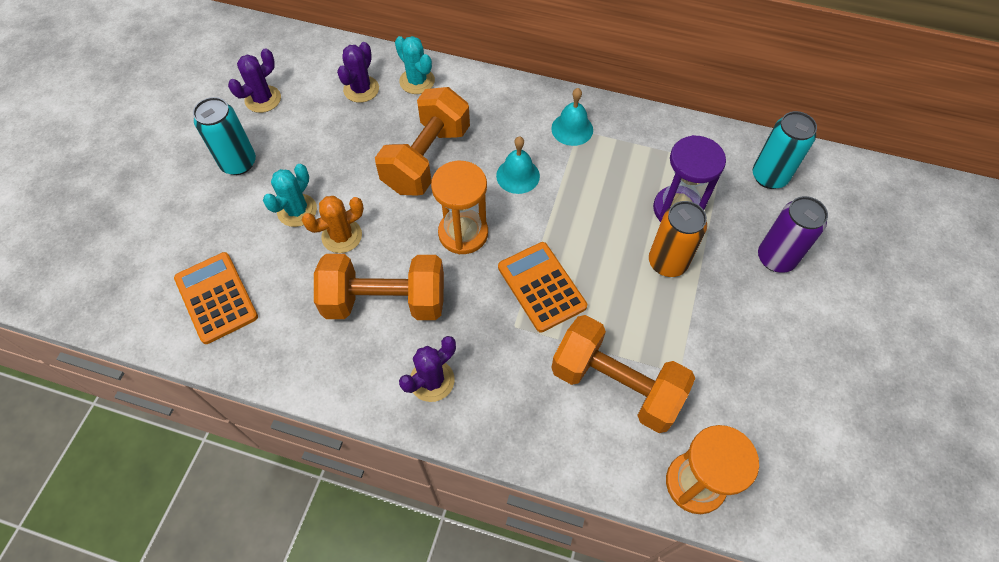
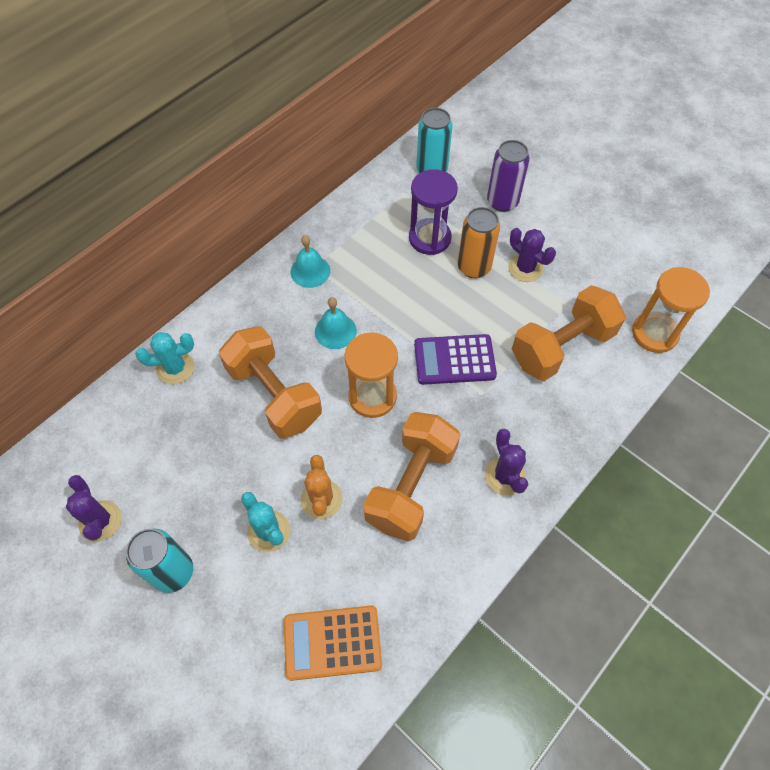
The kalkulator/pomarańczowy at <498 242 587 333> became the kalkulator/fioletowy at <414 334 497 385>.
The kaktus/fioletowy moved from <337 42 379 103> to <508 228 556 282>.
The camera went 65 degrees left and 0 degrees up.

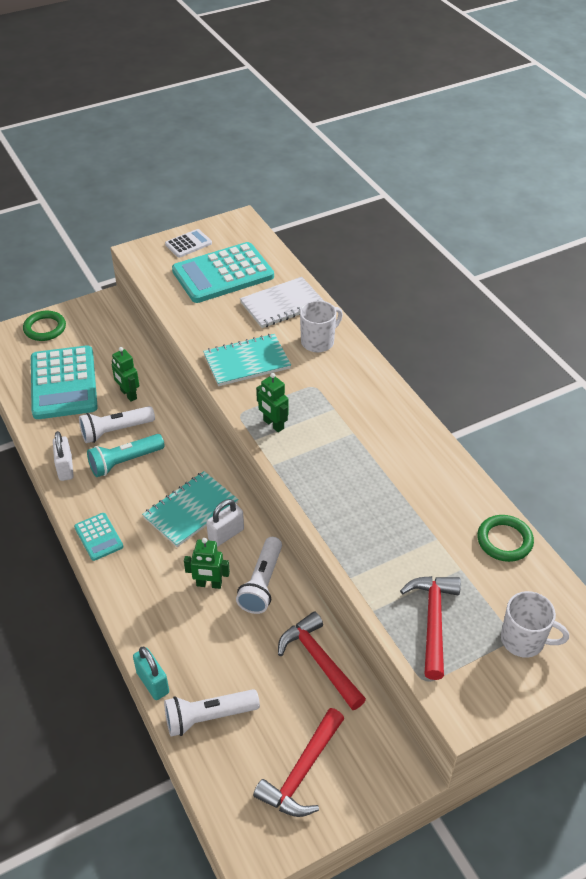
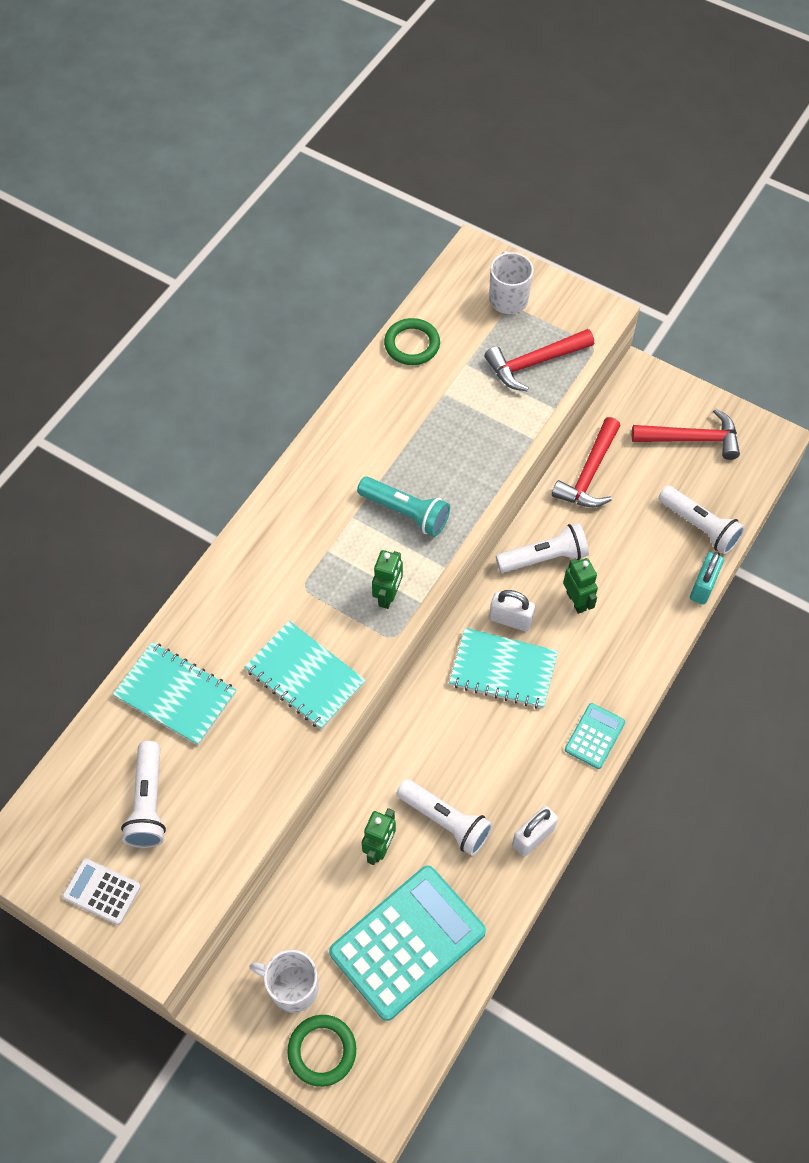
The zeszyt/biały at <240 277 324 328> became the zeszyt/turkusowy at <113 642 236 746>.
The kalkulator/turkusowy at <172 242 274 303> was replaced by the latarka/biały at <121 741 166 848>.
The kubek/biały moved from <300 300 343 352> to <249 950 319 1013>.
The latarka/turkusowy moved from <87 434 165 477> to <357 477 450 536>.
The camera went 120 degrees left and 15 degrees up.

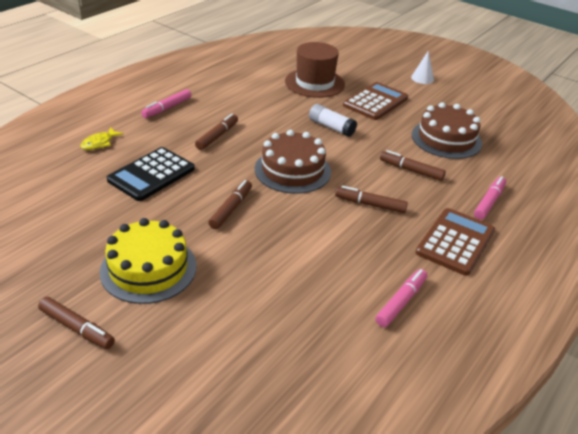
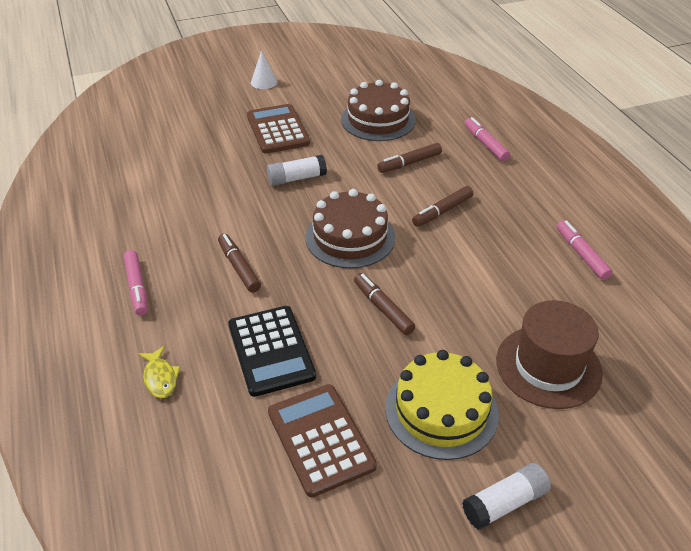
The kalkulator/brązowy moved from <415 208 495 276> to <268 384 377 497>.
The flamaster/brązowy at <38 297 115 349> was replaced by the klej w sztyfcie/biały at <462 463 551 530>.
The kapelusz/brązowy moved from <285 42 345 98> to <496 300 603 409>.
The camera went 55 degrees left and 5 degrees up.

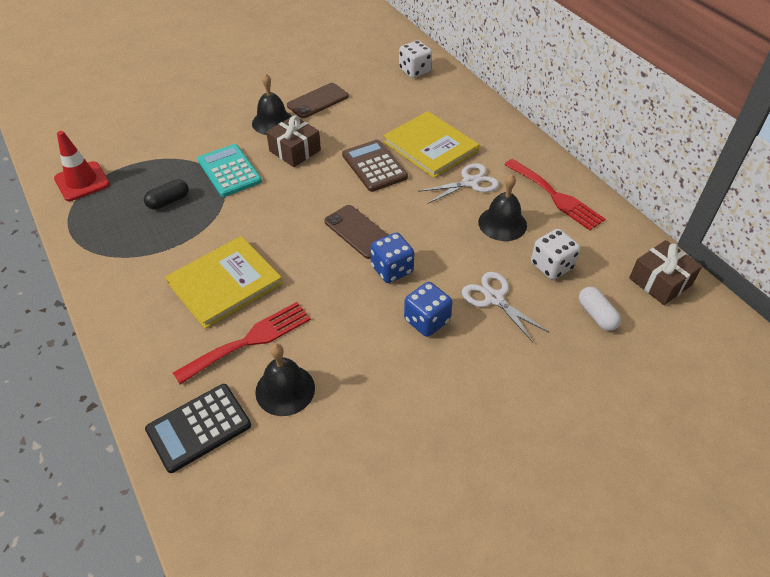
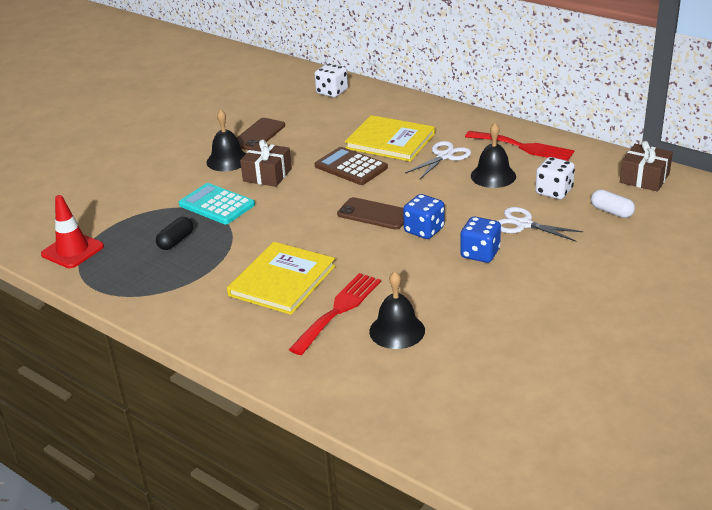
The kalkulator/czarny at <145 384 251 473> disappeared.
The camera went 20 degrees left and 15 degrees down.

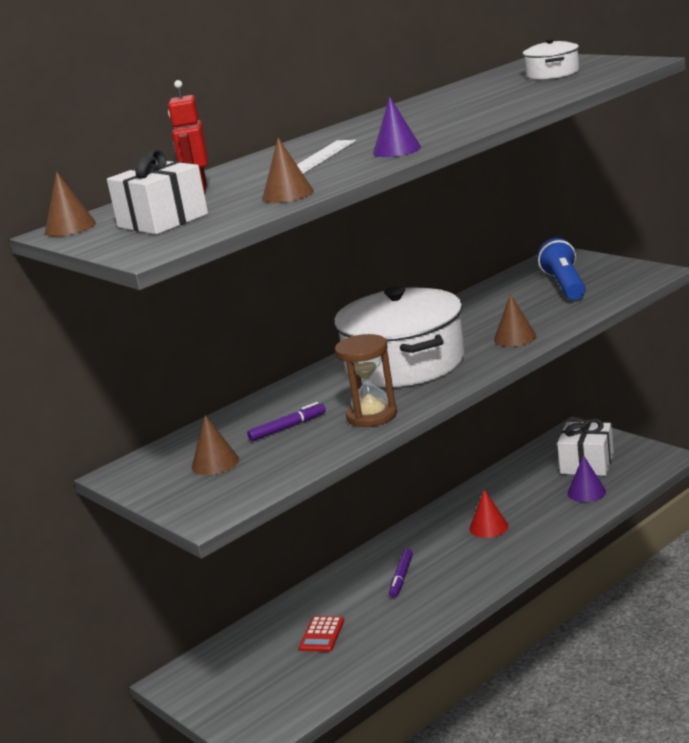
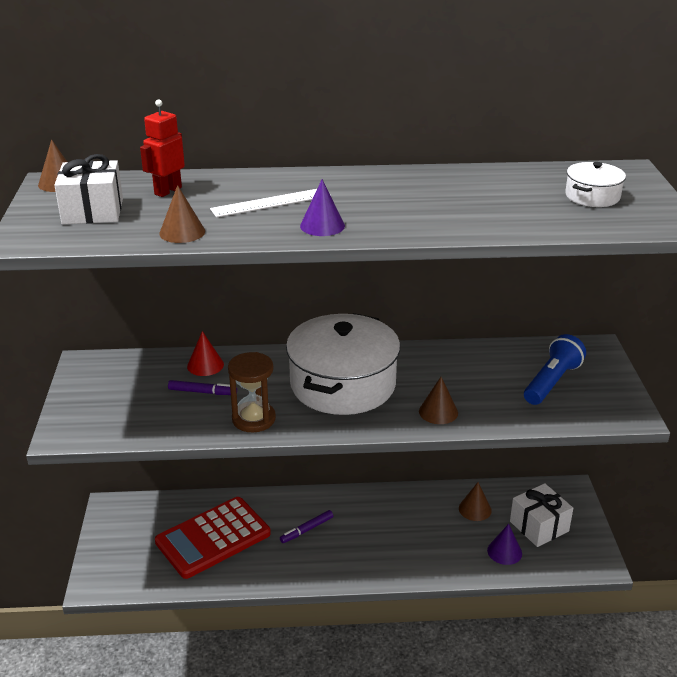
The kalkulator/czerwony at <299 616 344 652> changed to 2.39 times the size.
The stożek/czerwony moved from <470 490 508 538> to <187 331 224 376>.
The stożek/brązowy moved from <192 415 239 475> to <459 482 492 521>.
The camera went 35 degrees right and 10 degrees up.

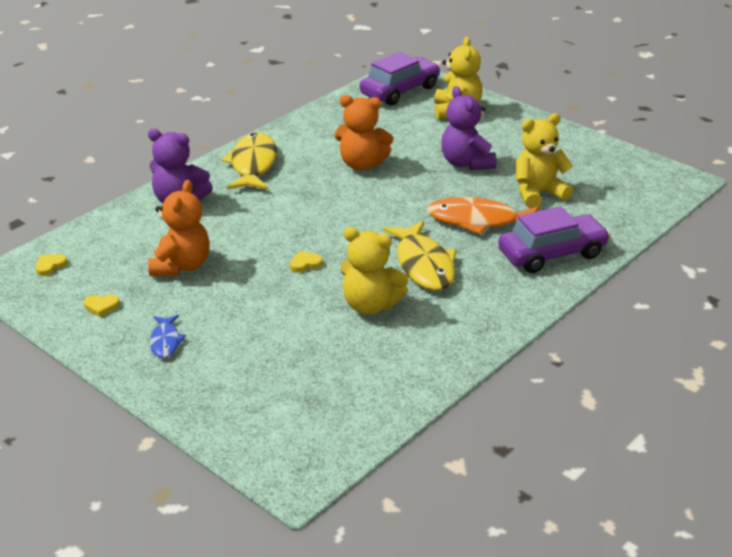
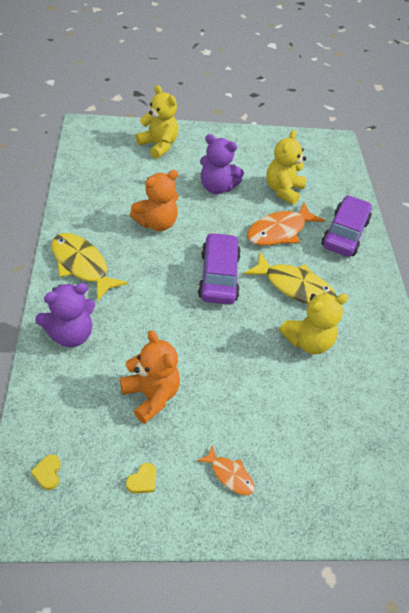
The ryba/niebieski at <150 315 186 358> became the ryba/pomarańczowy at <197 445 255 495>.
The samochód/fioletowy moved from <360 52 440 106> to <198 232 241 305>.
The serce/żółty at <290 251 323 272> disappeared.
The camera went 50 degrees left and 15 degrees up.

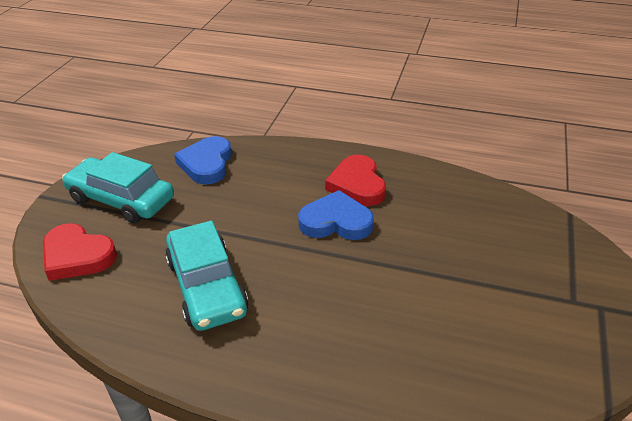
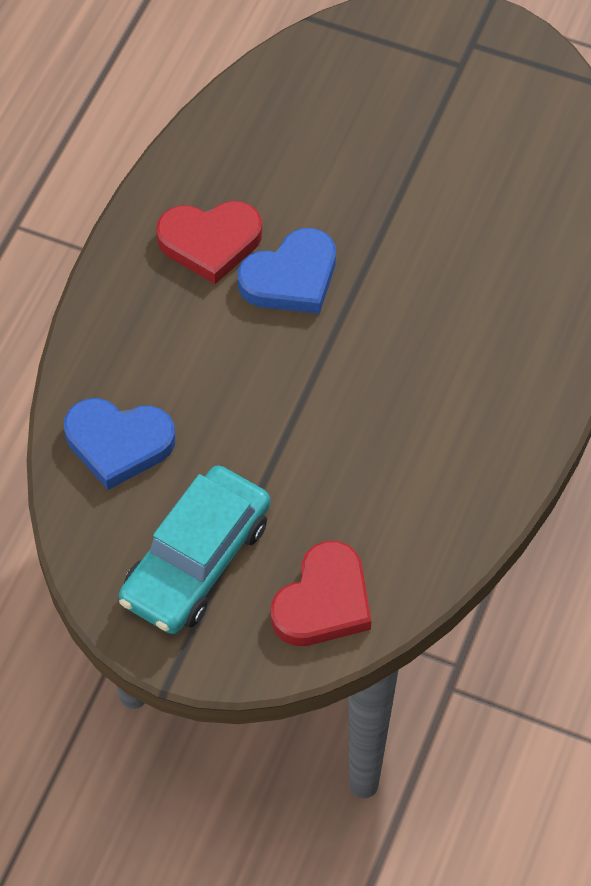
The serce/niebieski at <298 190 374 240> turned 135 degrees counterclockwise.
The samochód/turkusowy at <165 220 248 331> disappeared.
The camera went 85 degrees left and 20 degrees up.

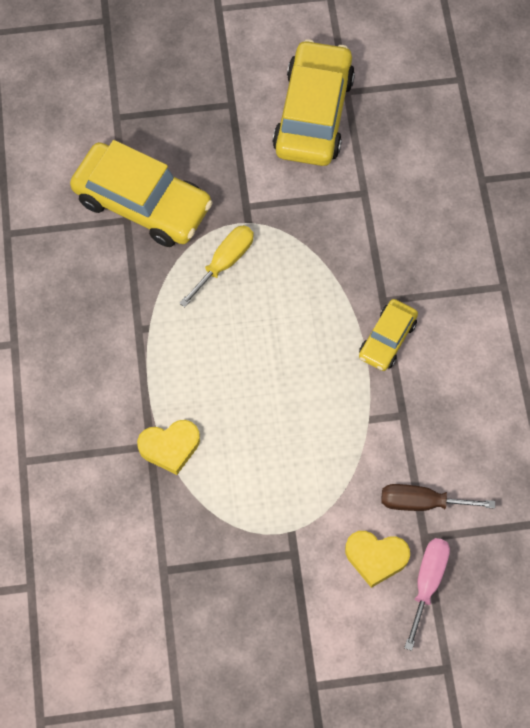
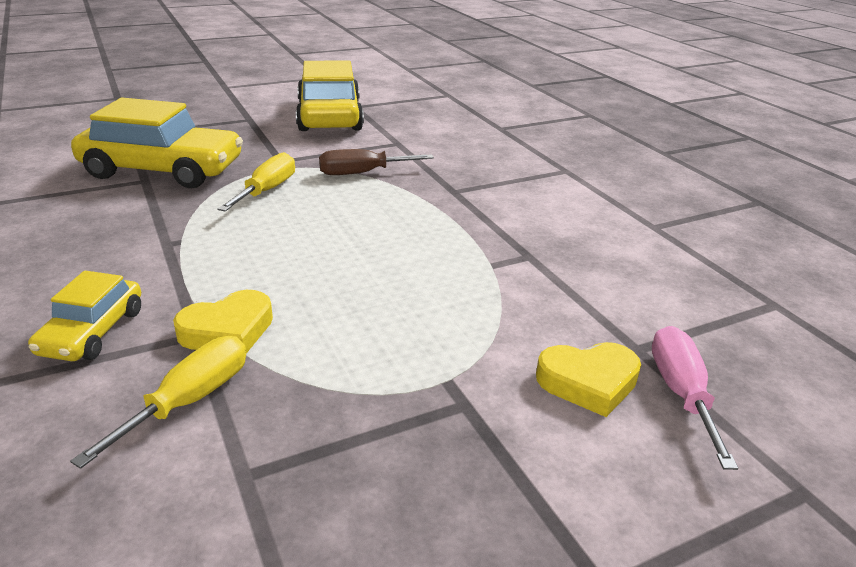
The samochód/żółty moved from <359 299 418 371> to <28 271 141 361>.
The śrubokręt/żółty at <70 336 246 469> appeared.
The śrubokręt/brązowy moved from <381 484 495 511> to <319 149 434 175>.
The camera went 20 degrees left and 35 degrees down.

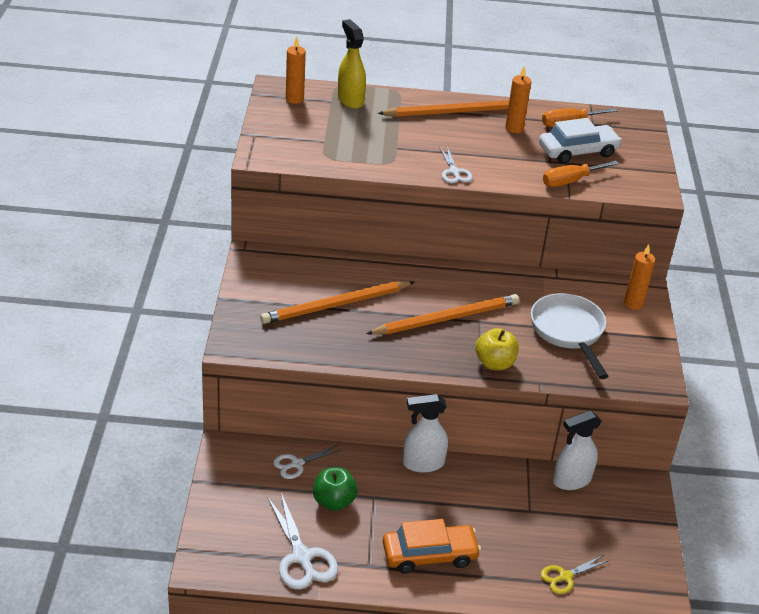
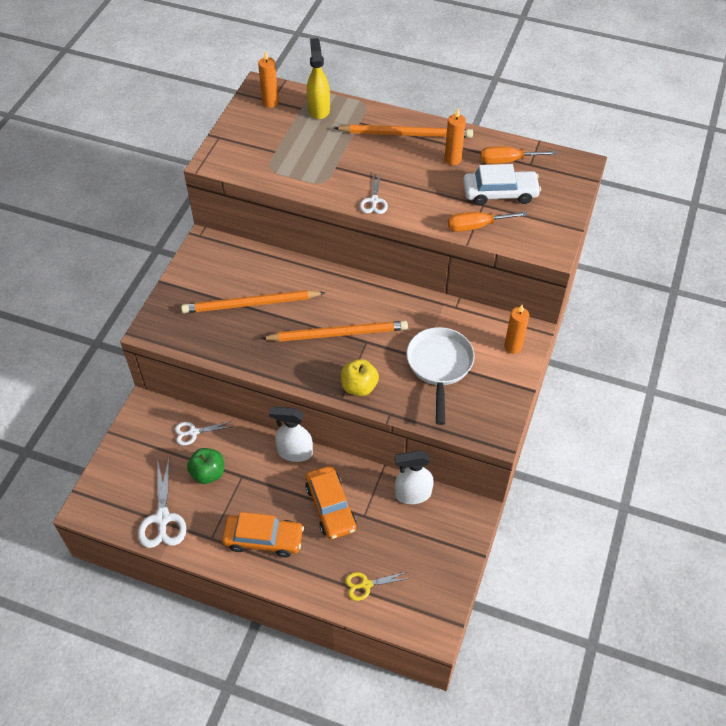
The samochód/pomarańczowy at <305 466 356 540> appeared.
The camera went 20 degrees right and 15 degrees up.

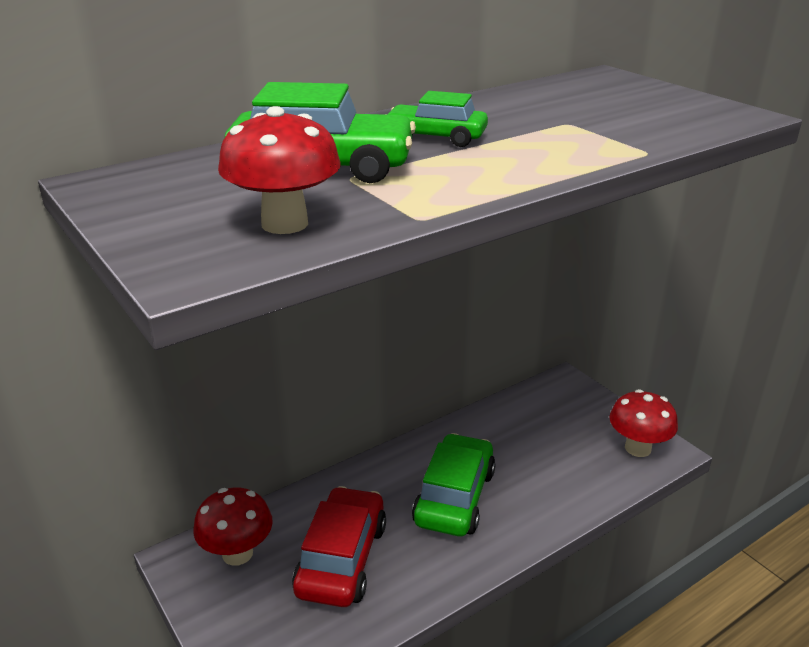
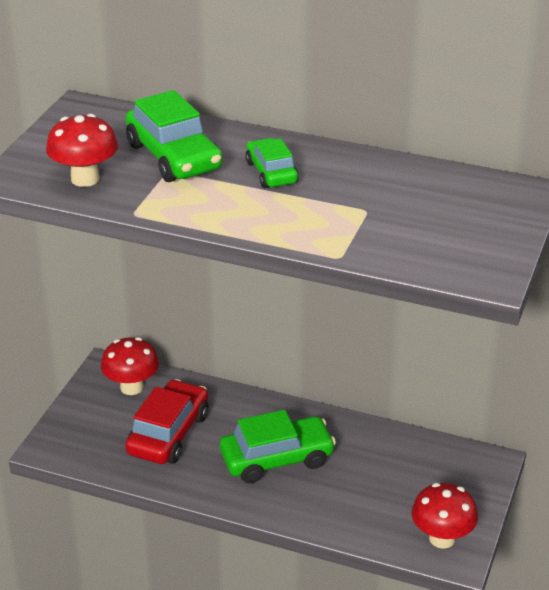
The samochód/czerwony at <292 486 386 607> turned 45 degrees counterclockwise.
The camera went 55 degrees right and 5 degrees up.

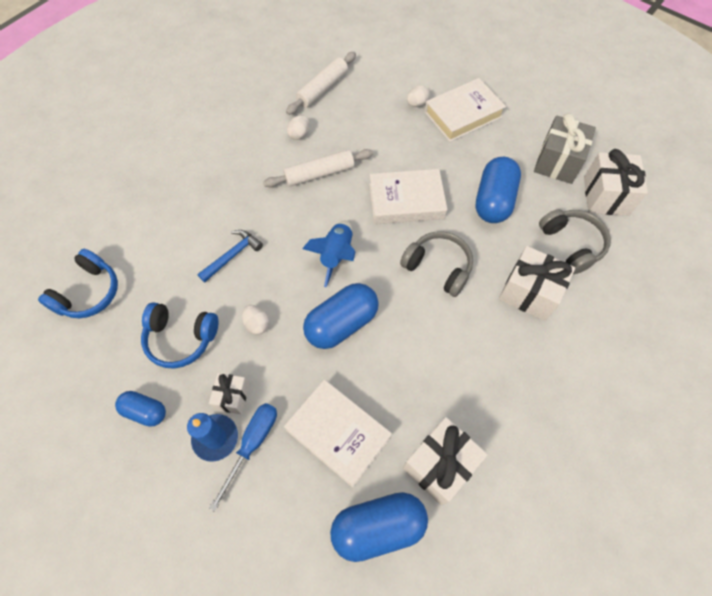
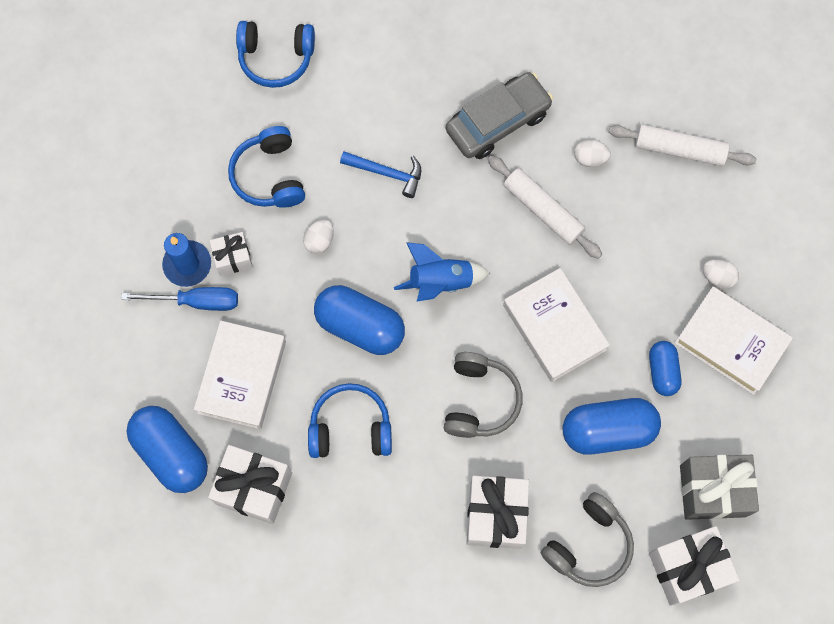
The słuchawki/niebieski at <308 383 392 458> appeared.
The samochód/szary at <446 72 553 159> appeared.
The kapsułka/niebieski moved from <115 391 166 427> to <649 341 682 396>.
The camera went 65 degrees right and 10 degrees up.

